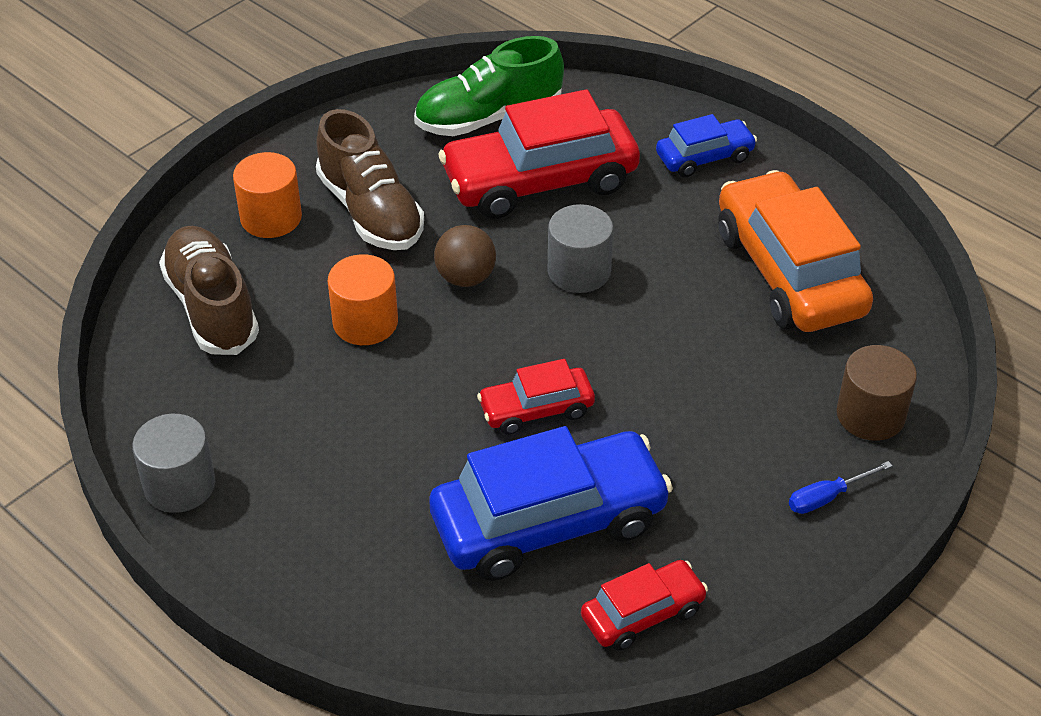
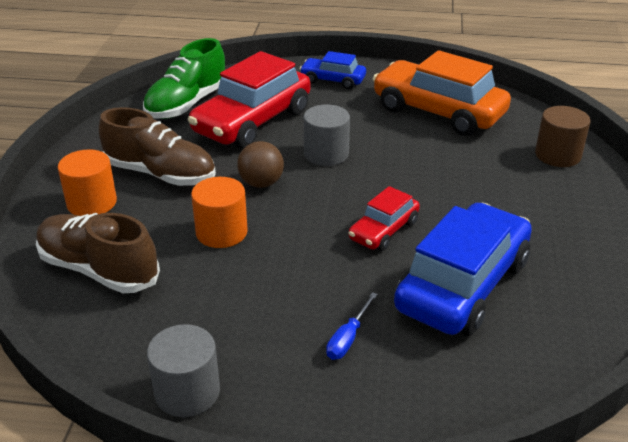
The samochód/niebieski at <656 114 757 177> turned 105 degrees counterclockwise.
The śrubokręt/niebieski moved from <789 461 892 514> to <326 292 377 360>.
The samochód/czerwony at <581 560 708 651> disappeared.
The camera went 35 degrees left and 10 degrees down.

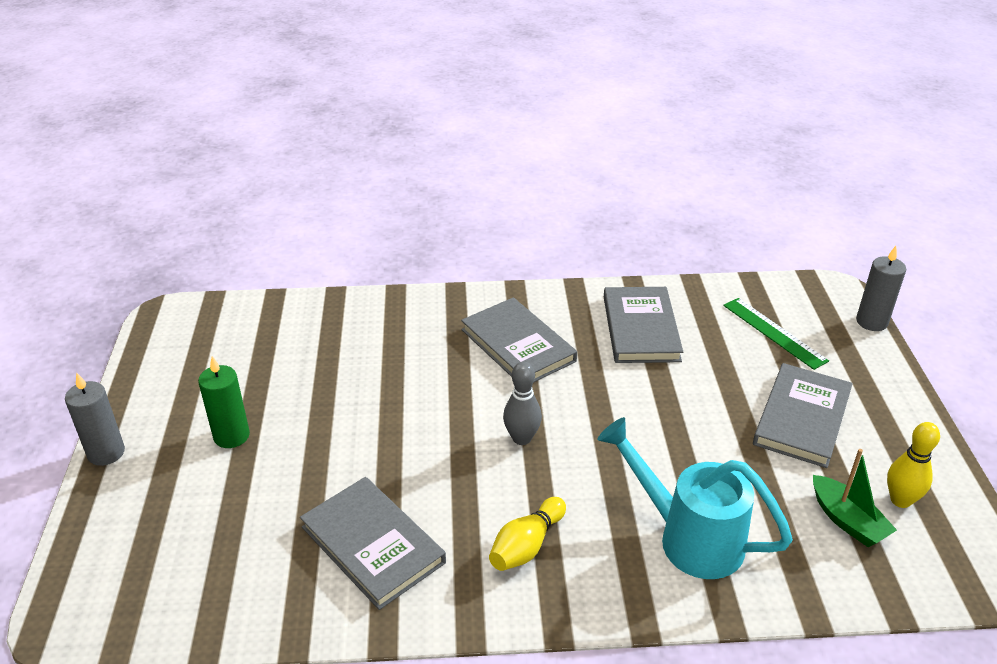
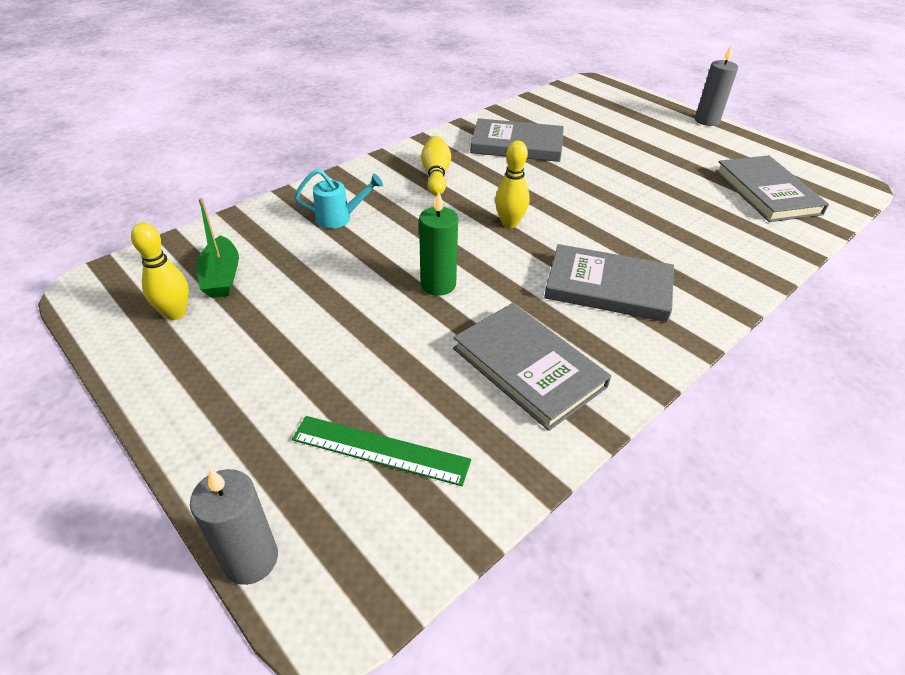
The łódka/zielony at <813 449 897 547> turned 120 degrees counterclockwise.
The konewka/turkusowy at <597 417 793 579> changed to 0.53 times the size.
The świeca/zielony moved from <198 356 250 448> to <419 192 458 296>.
The kręgiel/szary at <503 362 542 445> became the kręgiel/żółty at <495 141 530 228>.
The książka/szary moved from <753 363 853 468> to <715 155 829 222>.
The camera went 140 degrees right and 5 degrees up.

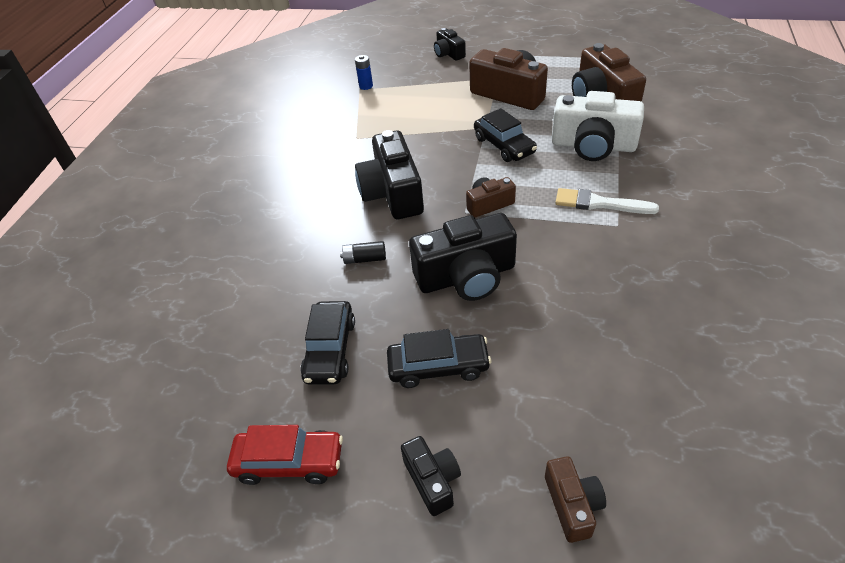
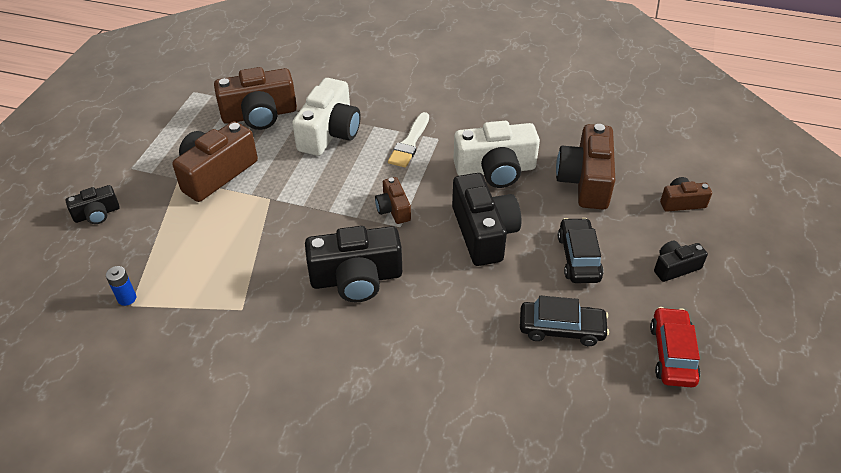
The aparat fotograficzny/biały at <453 121 540 188> appeared.
The aparat fotograficzny/brązowy at <556 124 615 210> appeared.
The bateria/czarny at <340 241 386 264> disappeared.
The samochód/czarny at <474 108 537 162> disappeared.
The camera went 90 degrees left and 0 degrees up.

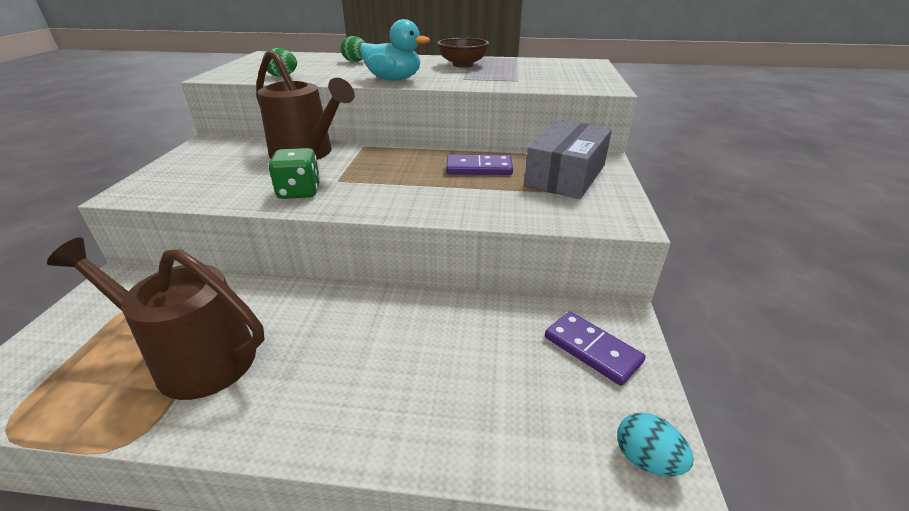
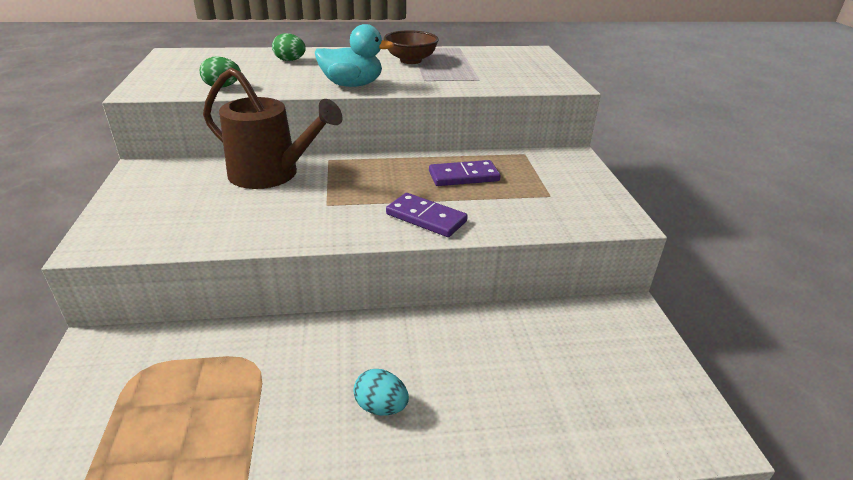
The jajko/turkusowy moved from <617 413 694 476> to <353 369 409 416>.
The kostka domina/fioletowy moved from <545 312 646 386> to <386 193 468 237>.
The konewka/brązowy at <47 237 264 400> disappeared.
The kostka do gry/zielony at <269 148 320 199> disappeared.
The pudełko/szary at <524 120 612 199> disappeared.
The camera went 15 degrees left and 0 degrees up.

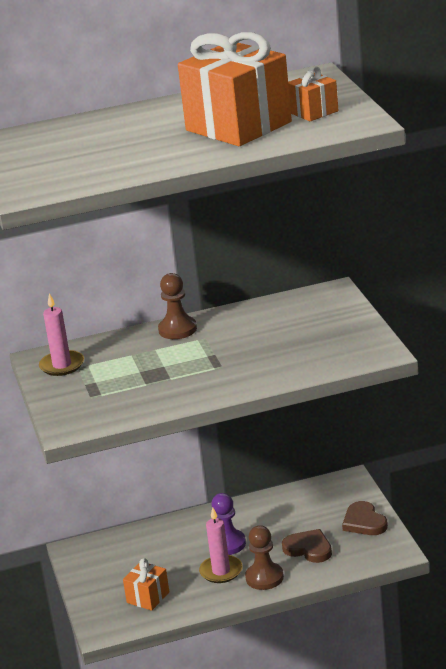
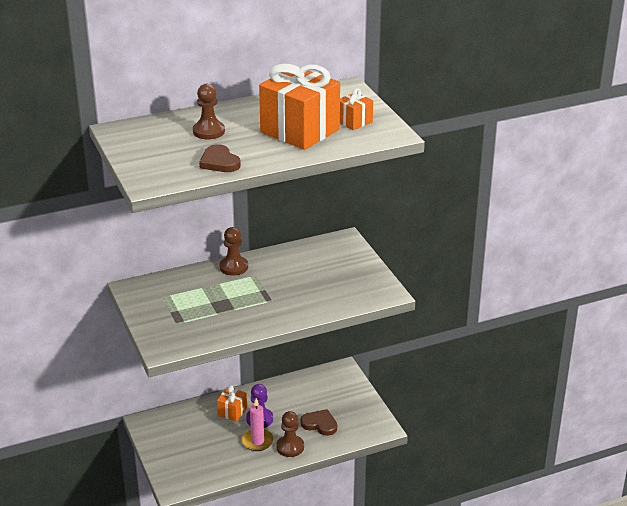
The pionek/brązowy at <193 84 225 139> appeared.
The serce/brązowy moved from <342 501 388 535> to <199 144 241 172>.
The prezent/pomarańczowy moved from <123 558 169 611> to <217 385 247 422>.
The świeca/różowy at <39 293 84 376> disappeared.
The camera went 10 degrees left and 5 degrees up.

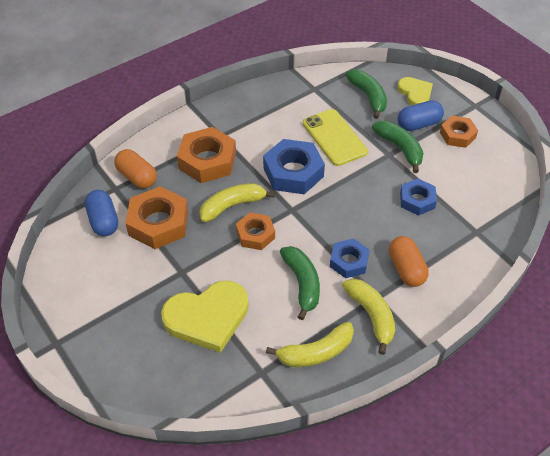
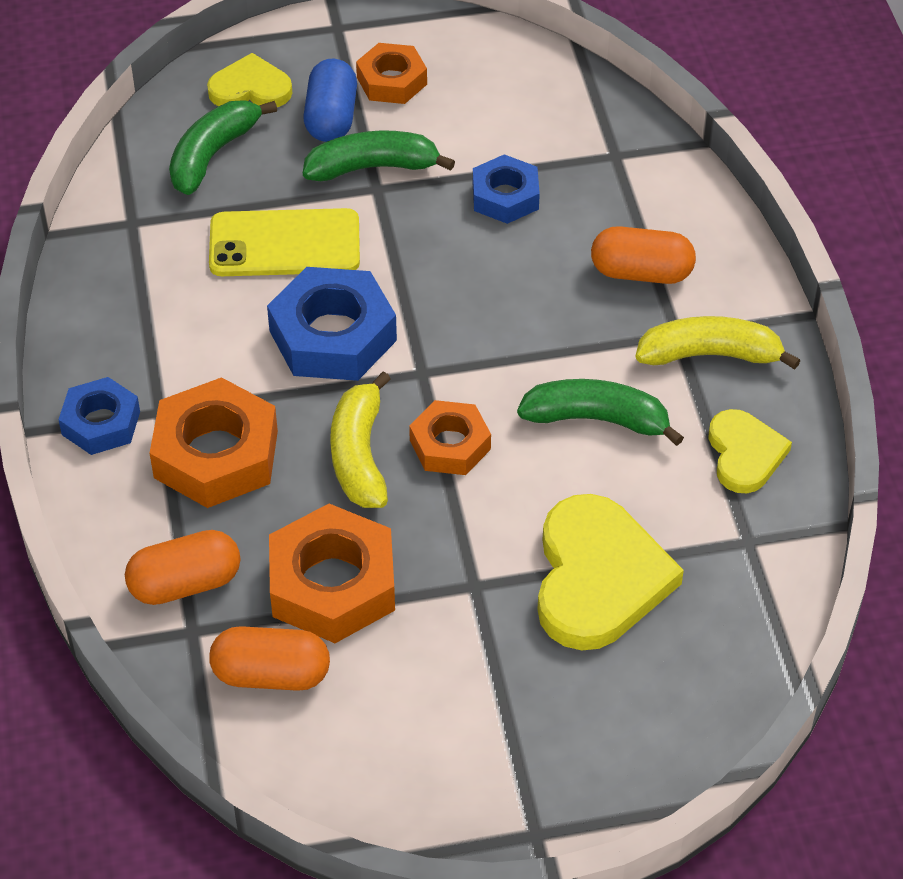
The nakrętka/niebieski moved from <330 238 370 278> to <58 377 140 455>.
The banan/zielony at <345 69 387 119> turned 60 degrees counterclockwise.
The kapsułka/niebieski at <85 190 118 236> became the kapsułka/pomarańczowy at <209 626 330 691>.
The banan/żółty at <266 322 354 367> was replaced by the serce/żółty at <708 409 792 493>.
The camera went 65 degrees left and 0 degrees up.

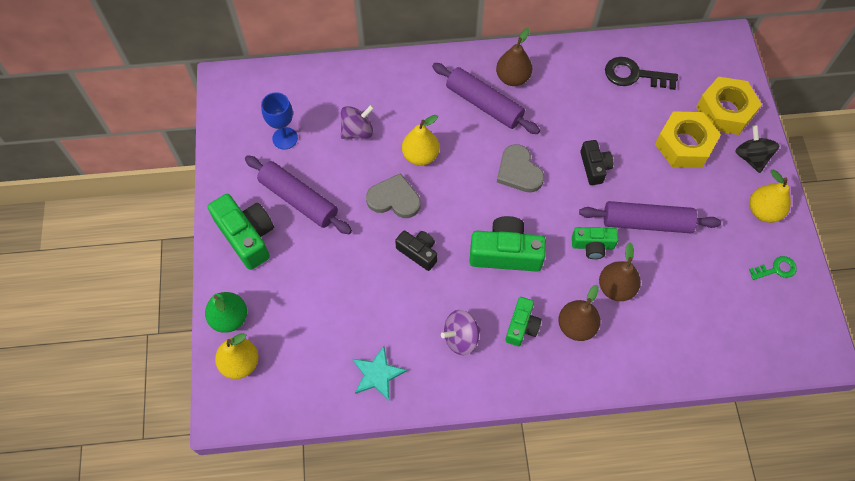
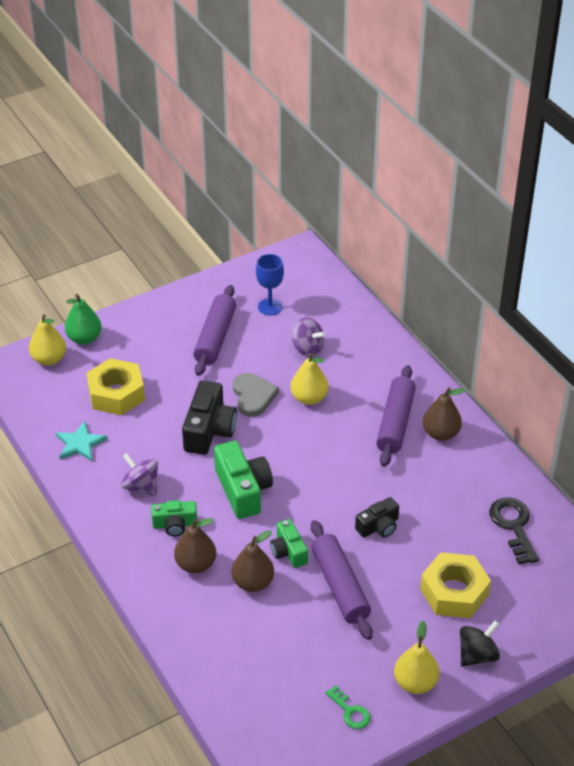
The nakrętka/żółty moved from <696 77 762 135> to <86 358 145 415>.
The aparat fotograficzny/czarny at <395 230 437 271> changed to 1.67 times the size.
The aparat fotograficzny/zielony at <208 194 274 270> disappeared.
The serce/szary at <497 144 544 192> disappeared.
The camera went 65 degrees right and 20 degrees down.

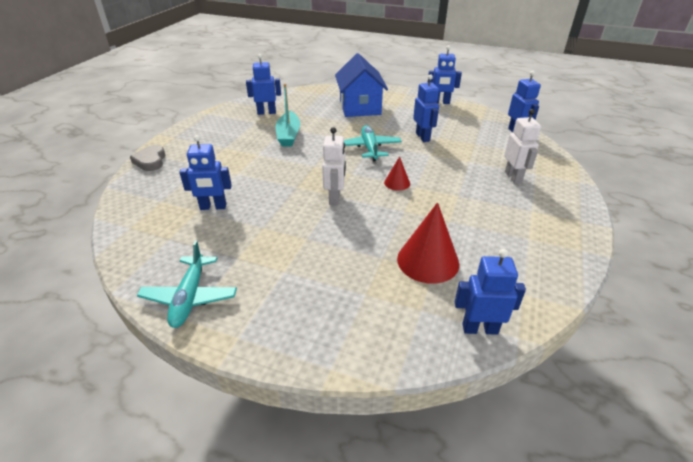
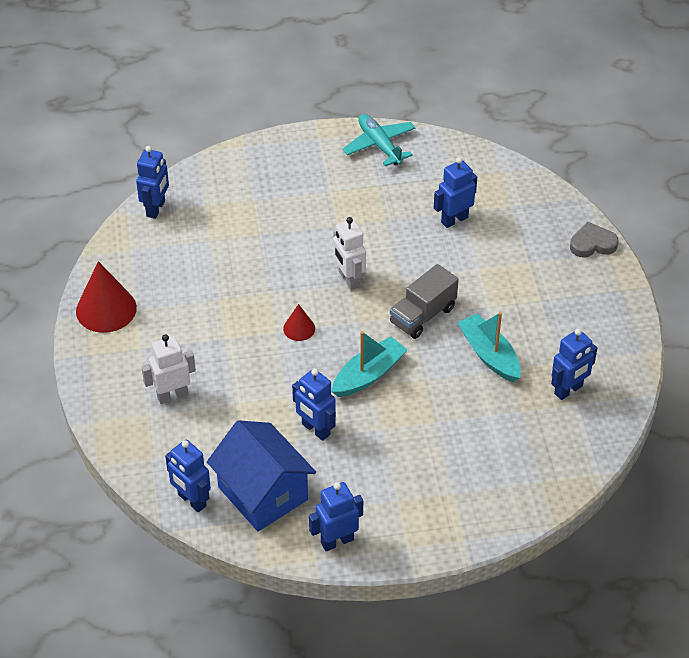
The stożek/czerwony moved from <397 202 459 284> to <76 261 137 333>.
The robot/niebieski at <454 249 526 335> turned 45 degrees counterclockwise.
The robot/biały at <504 109 541 184> turned 105 degrees clockwise.
The domek/niebieski moved from <335 53 388 117> to <207 420 316 531>.
The samolot/turkusowy at <344 125 402 162> was replaced by the łódka/turkusowy at <332 331 407 397>.
The ciężarówka/szary at <390 264 458 339> appeared.
The serce/szary at <130 145 166 171> turned 60 degrees counterclockwise.
The camera went 150 degrees right and 10 degrees up.

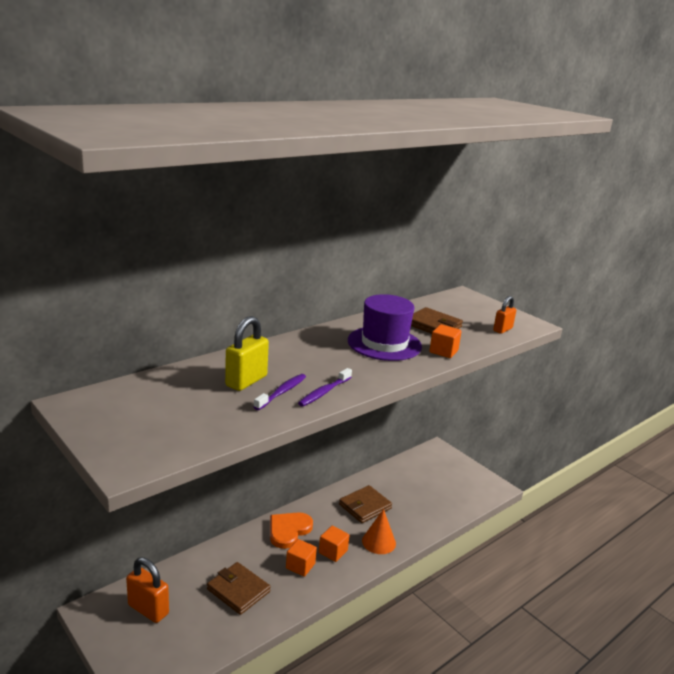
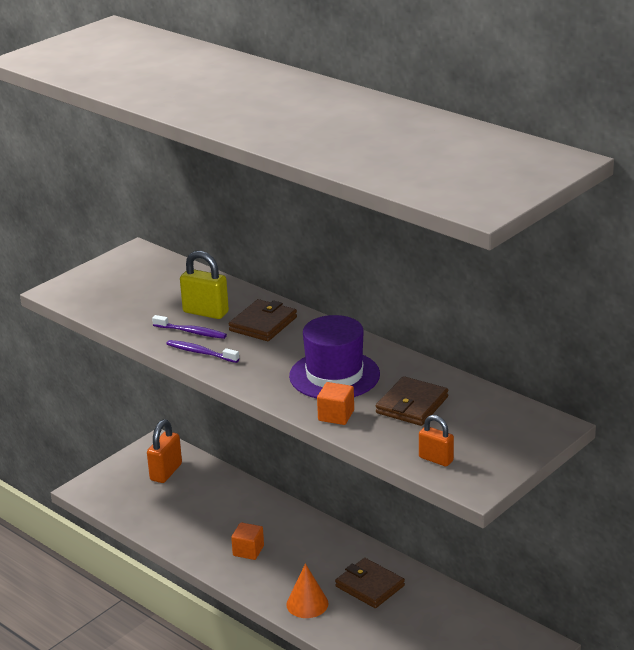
The portfel/brązowy moved from <207 562 271 615> to <229 299 297 341>.
The serce/pomarańczowy at <270 512 313 549> disappeared.
The sześcian/pomarańczowy at <319 526 349 562> disappeared.
The camera went 85 degrees right and 5 degrees up.

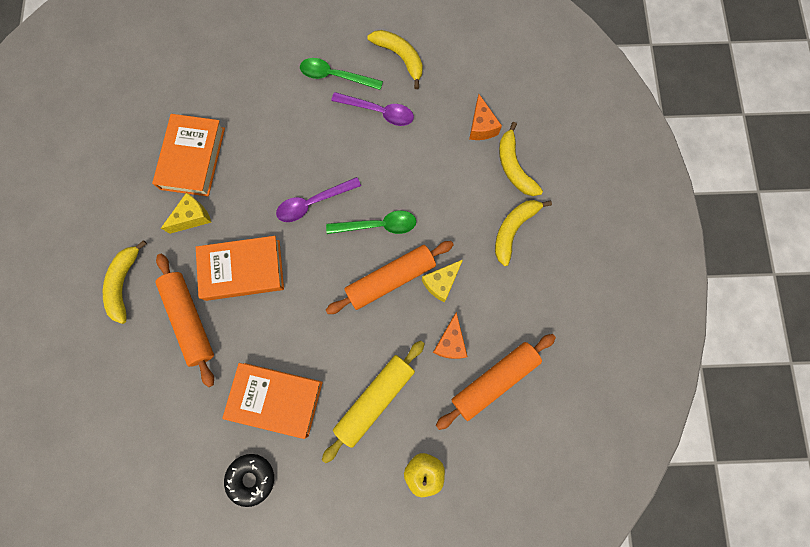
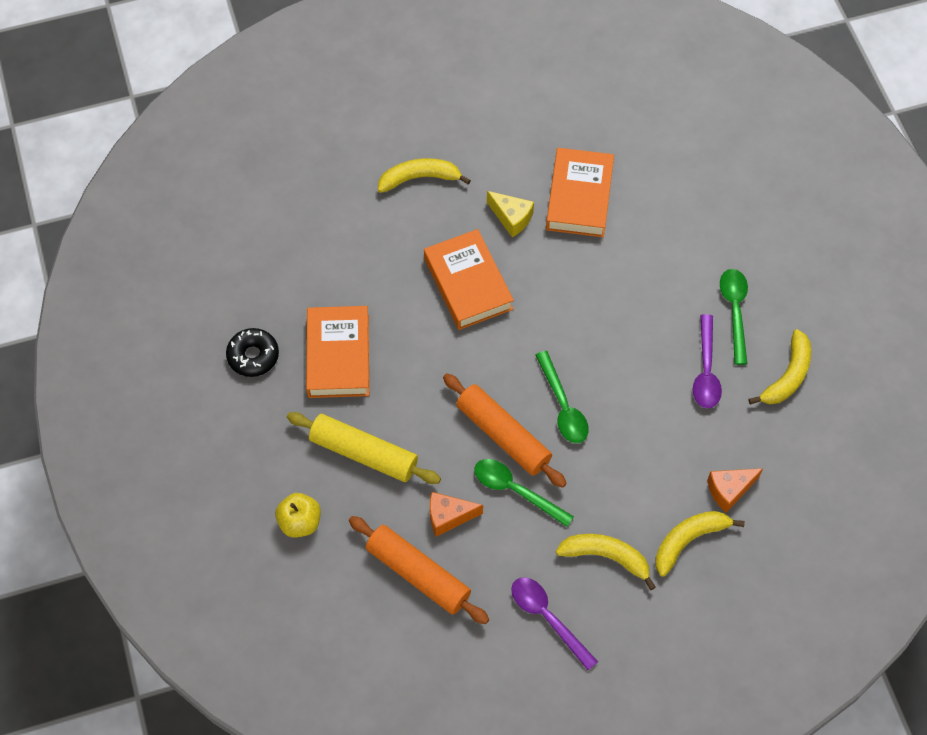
The ser/żółty at <422 260 463 303> was replaced by the łyżka/zielony at <474 459 574 527>.
The łyżka/fioletowy moved from <276 177 361 222> to <511 577 598 670>.
The książka/pomarańczowy at <152 114 225 197> turned 75 degrees counterclockwise.
The wałek do ciasta/pomarańczowy at <155 254 214 387> disappeared.
The camera went 75 degrees right and 15 degrees down.

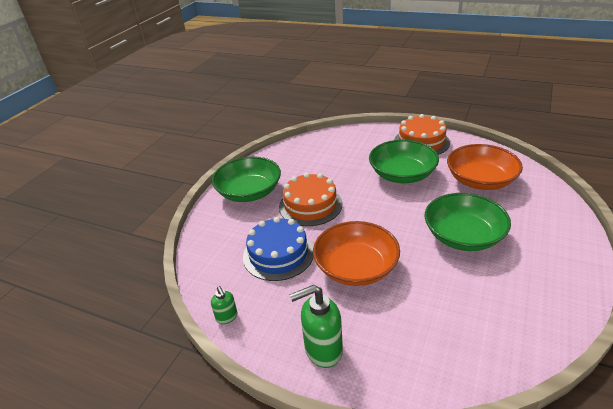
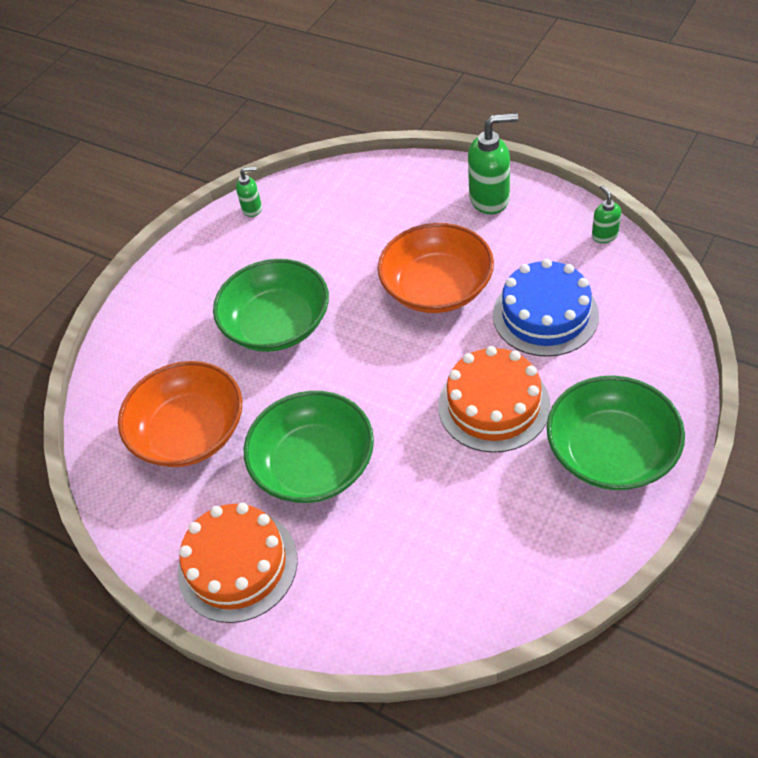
The dozownik mydła/zielony at <236 166 262 217> appeared.
The camera went 170 degrees left and 15 degrees up.

